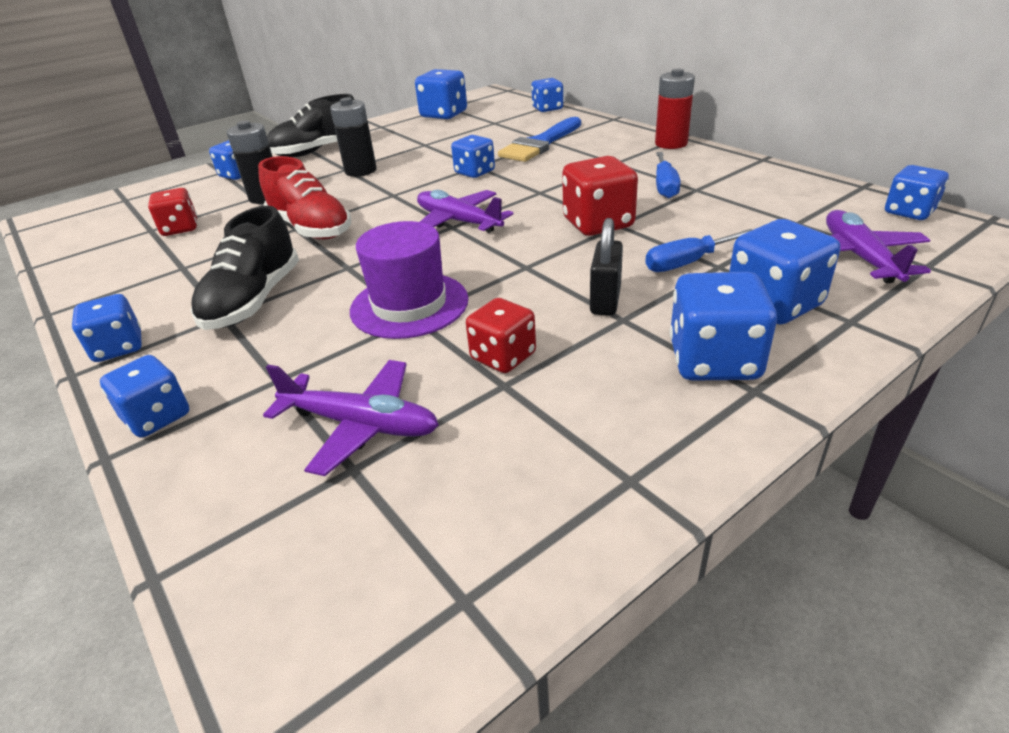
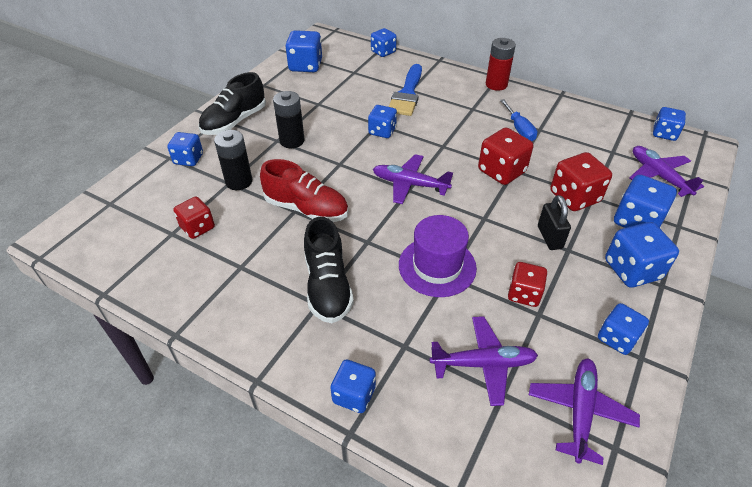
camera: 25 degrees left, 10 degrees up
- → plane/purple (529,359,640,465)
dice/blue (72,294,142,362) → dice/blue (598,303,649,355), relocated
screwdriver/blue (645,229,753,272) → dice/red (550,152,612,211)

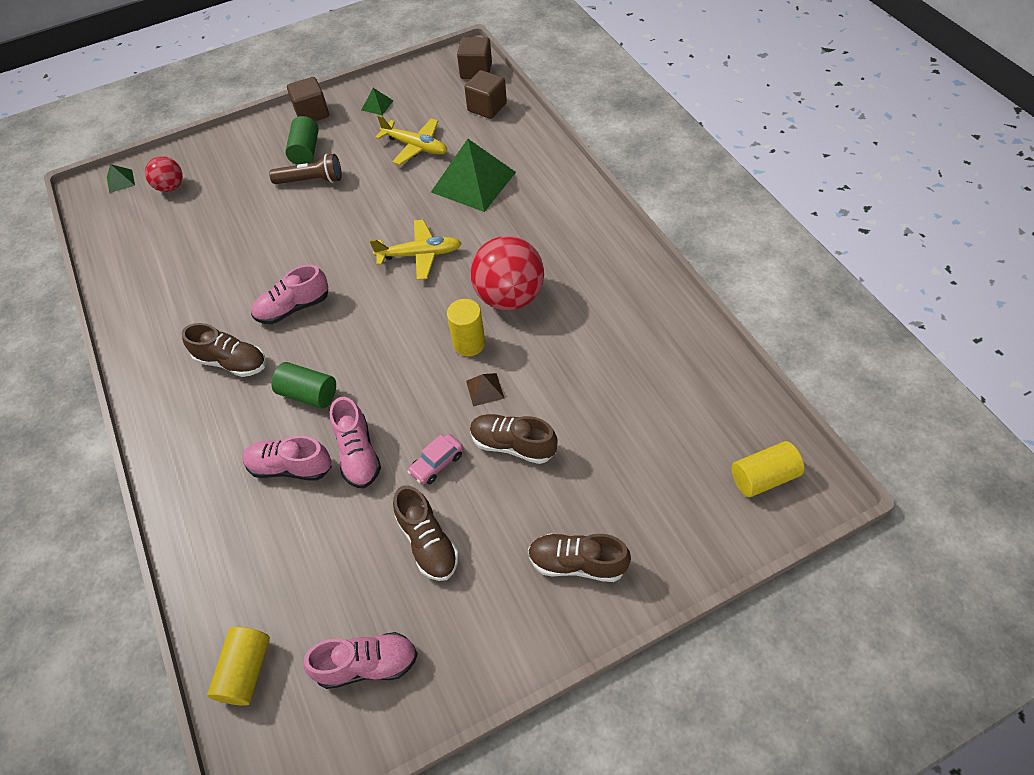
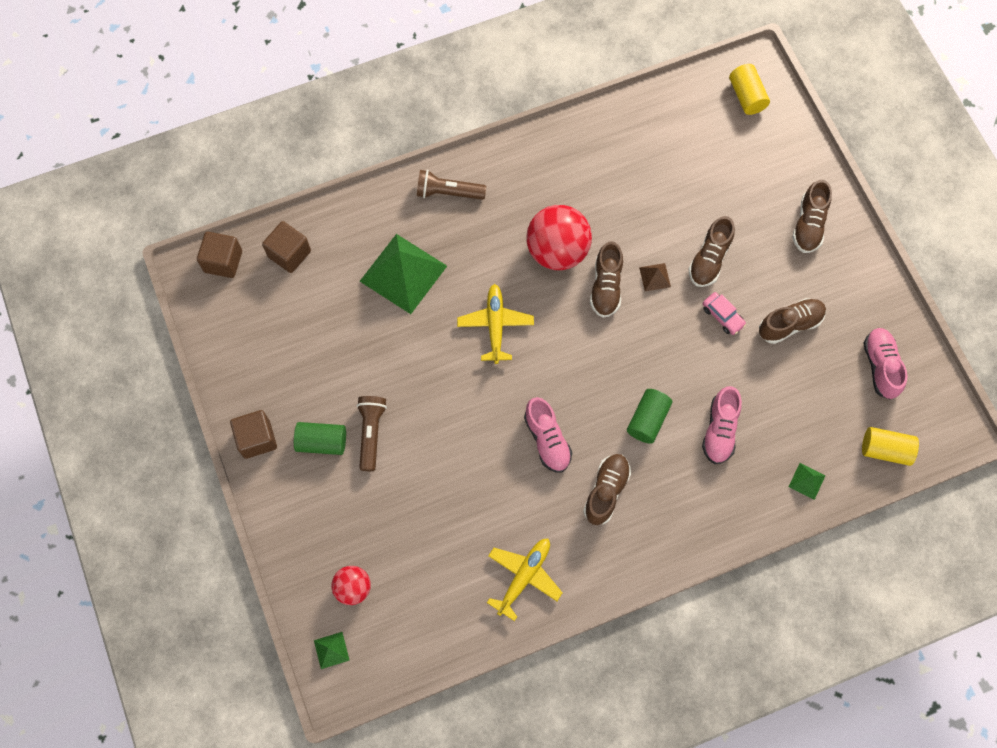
camera: 90 degrees left, 15 degrees up
shoe/pink (330,397,381,488) → -
- → flashlight/brown (417,170,486,200)
pyramid/green (361,88,393,115) → pyramid/green (789,463,825,500), relocated
plane/yellow (375,115,447,165) → plane/yellow (487,539,563,621), relocated
cylinder/yellow (447,299,485,356) → shoe/brown (590,241,623,318)

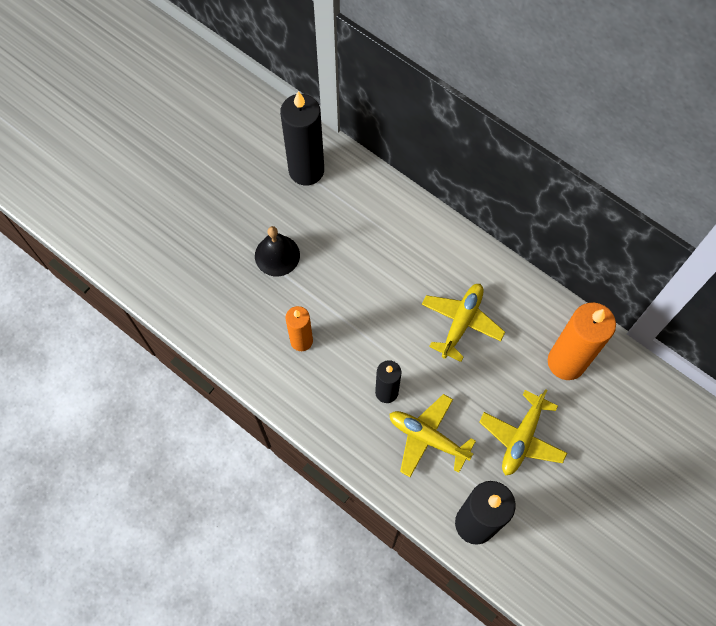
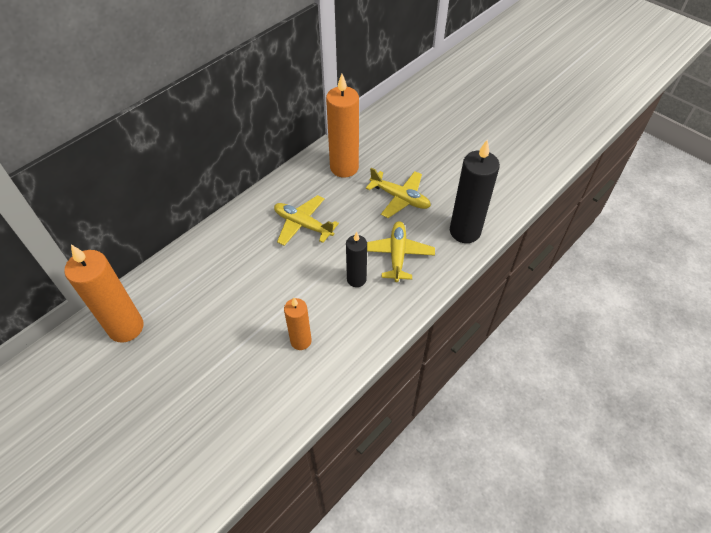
camera: 85 degrees left, 15 degrees down
bell/black (255,226,300,276) → -
candle/black (280,91,324,185) → candle/orange (64,245,143,342)
plane/yellow (389,394,476,477) → plane/yellow (367,221,435,282), 150 degrees clockwise

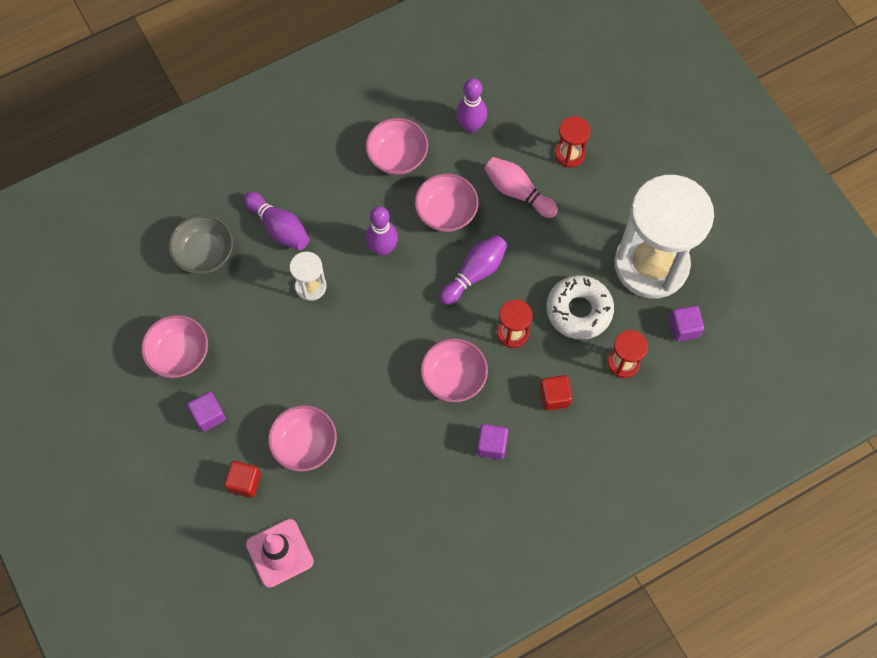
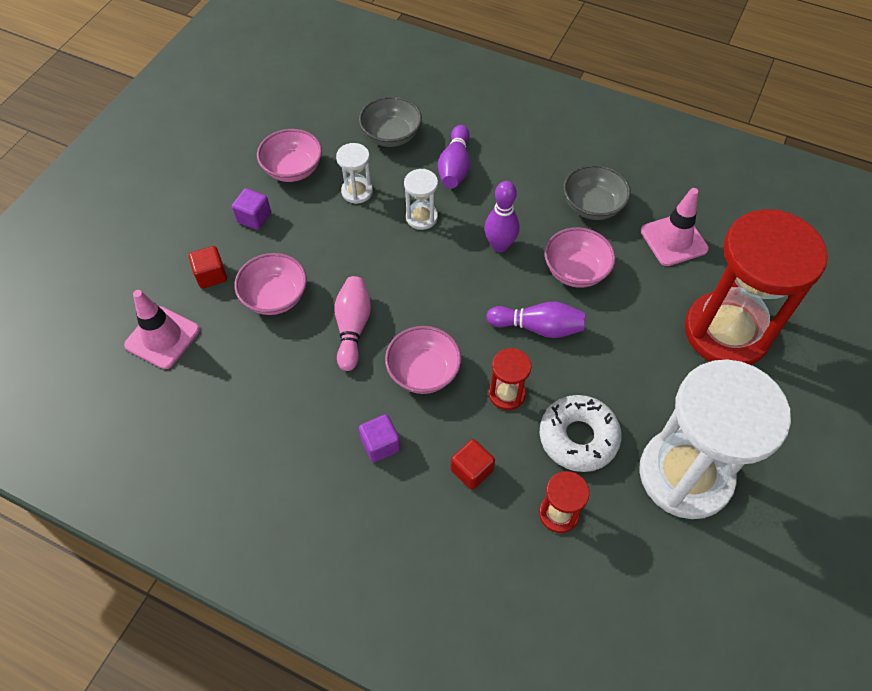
camera: 55 degrees right, 10 degrees down
cube/purple (669,306,704,341) → -
- → hourglass/white (336,143,373,204)
bowling pin/pink (484,157,558,218) → bowling pin/pink (334,276,371,371), relocated
bowling pin/purple (456,78,487,133) → traffic cone/pink (641,188,709,266)
bowl/pink (365,118,428,175) → bowl/grey (563,164,631,220)
hourglass/red (555,116,591,168) → hourglass/red (685,209,828,365), x2.40

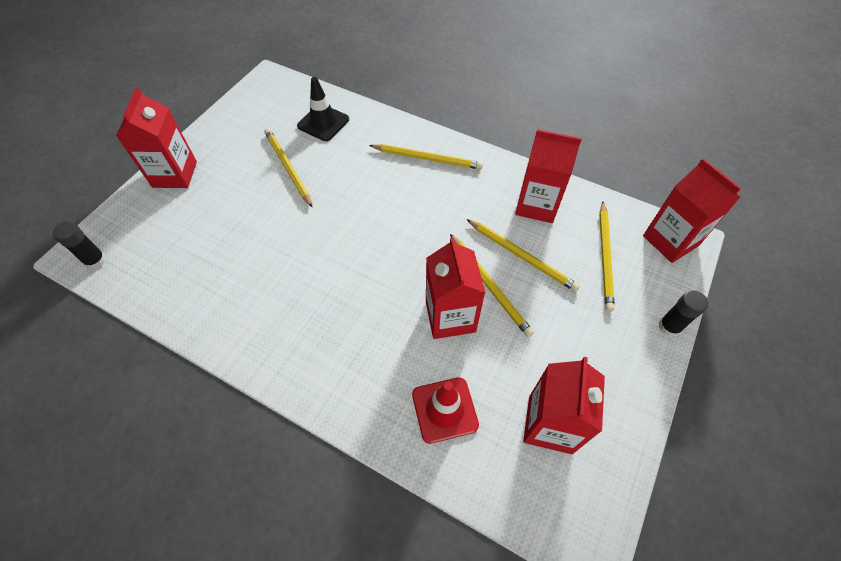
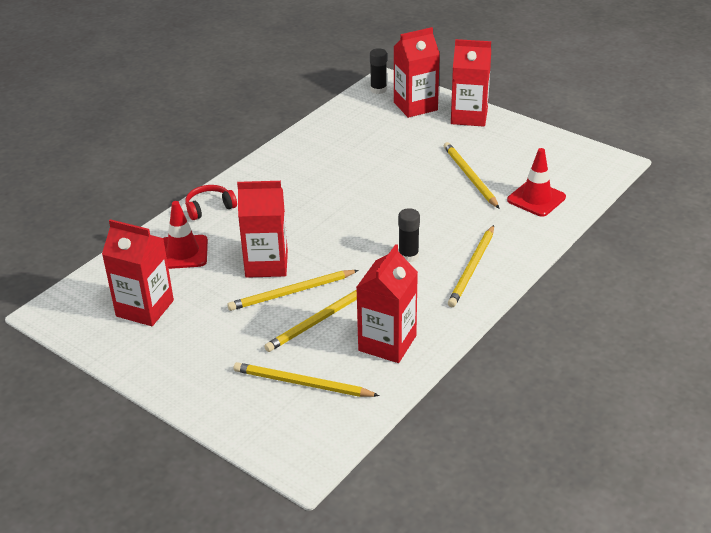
camera: 100 degrees right, 20 degrees down
- → headphones/red (185,185,237,220)
carton/red (643,158,741,263) → carton/red (393,27,440,118), relocated
glue stick/black (659,290,708,337) → glue stick/black (398,208,420,262), relocated
traffic cone/black (297,77,349,141) → traffic cone/red (507,148,566,217)
pencil/yellow (265,129,312,207) → pencil/yellow (444,142,500,209), 90 degrees counterclockwise

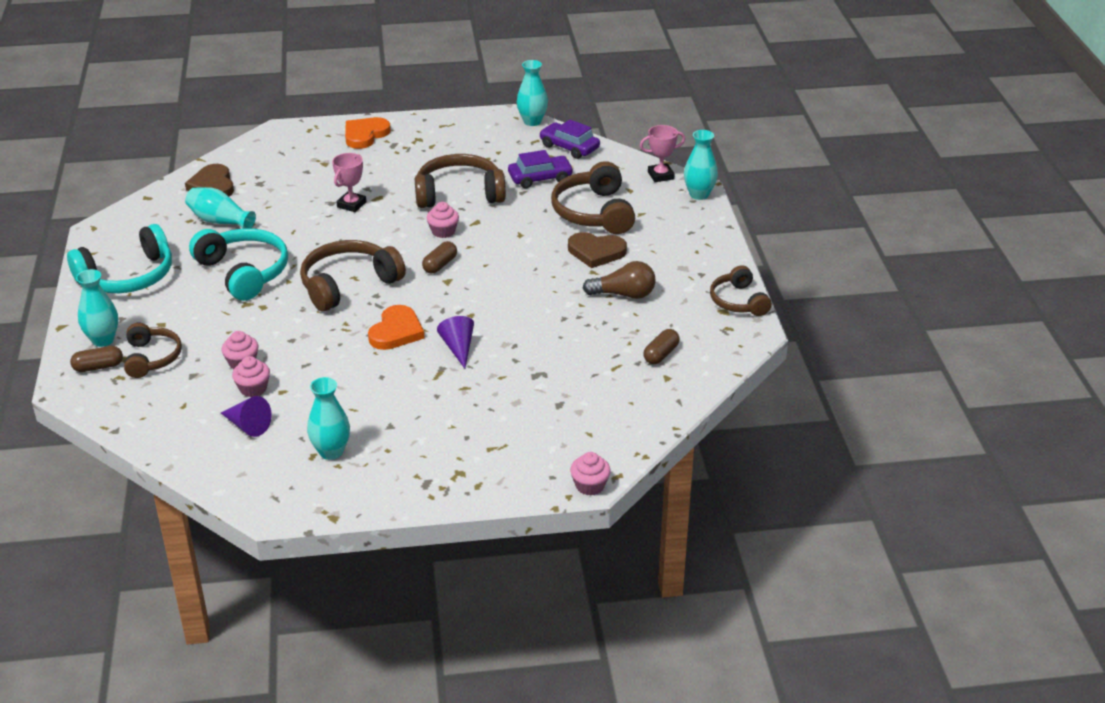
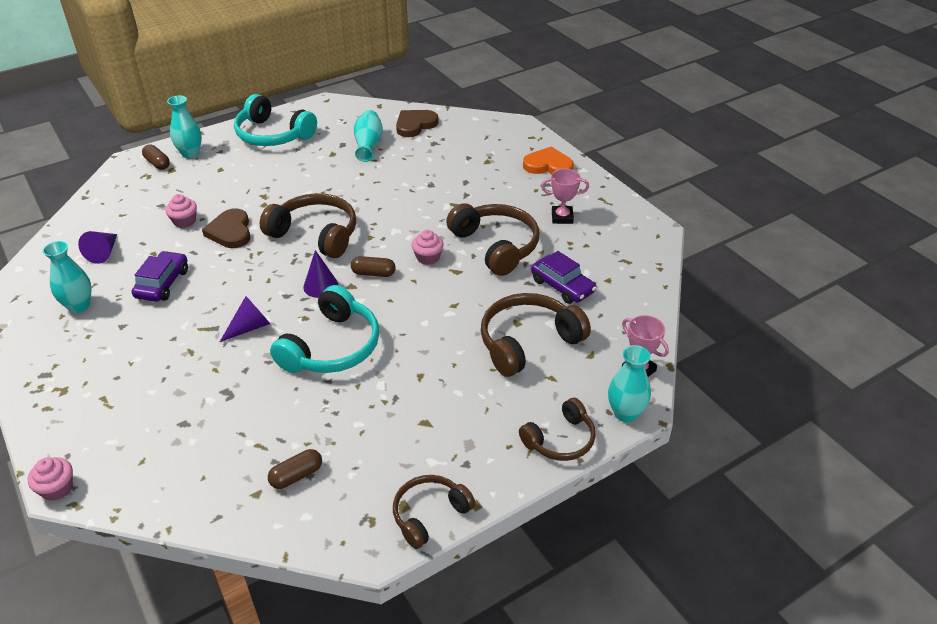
camera: 65 degrees right, 5 degrees up
cupcake/pink (232,356,270,397) → -
heart/orange (368,305,424,350) → -
vase/turquoise (517,60,548,126) → -
light bulb/brown (583,261,656,299) → -
- → cone/purple (303,250,338,298)
headphones/brown (124,323,182,378) → headphones/brown (519,398,596,461), relocated
headphones/turquoise (189,228,288,301) → headphones/turquoise (270,285,379,373), relocated
trophy/pink (332,153,366,212) → trophy/pink (541,169,589,224), relocated
car/purple (540,119,600,159) → car/purple (132,251,188,302), relocated
heart/brown (568,232,627,268) → heart/brown (202,208,251,248), relocated
capsule/brown (643,329,680,364) → capsule/brown (268,449,322,489), 45 degrees counterclockwise

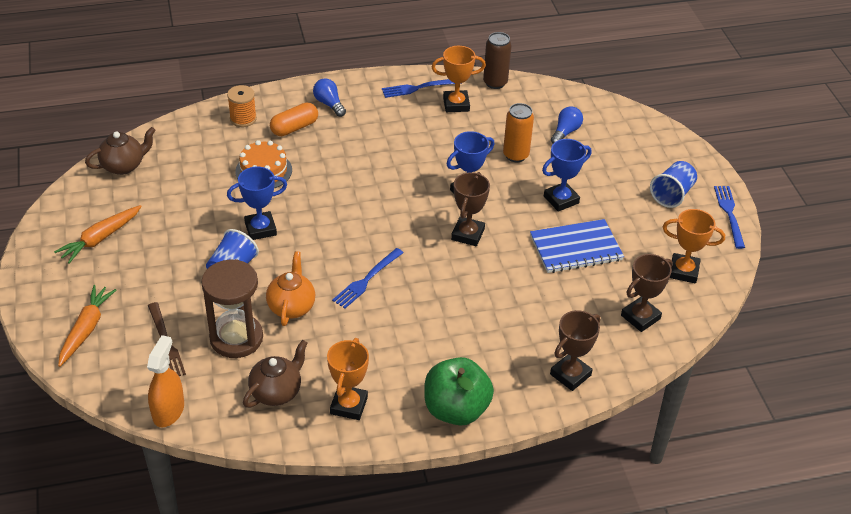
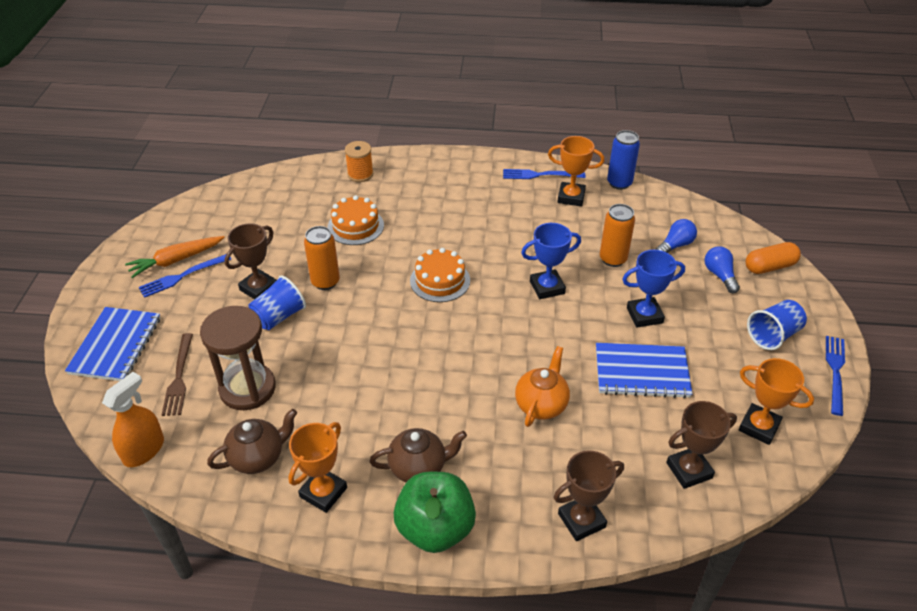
camera: 20 degrees right, 0 degrees up
- → cake/orange (410,248,470,302)
teapot/brown (85,127,156,175) → teapot/brown (370,428,467,482), relocated
teapot/orange (266,251,315,326) → teapot/orange (515,346,570,427), relocated
capsule/orange (270,102,318,136) → capsule/orange (745,242,801,274), relocated
light bulb/blue (313,78,346,117) → light bulb/blue (705,246,740,293), relocated
fork/blue (332,248,403,308) → fork/blue (139,254,231,298), relocated
trophy/brown (451,172,490,246) → trophy/brown (224,223,277,299), relocated
carrot/orange (58,285,116,367) → notebook/blue (65,307,161,381)
trophy/blue (227,166,287,240) → can/orange (304,226,340,290)
can/brown (483,32,512,89) → can/blue (607,130,640,190)

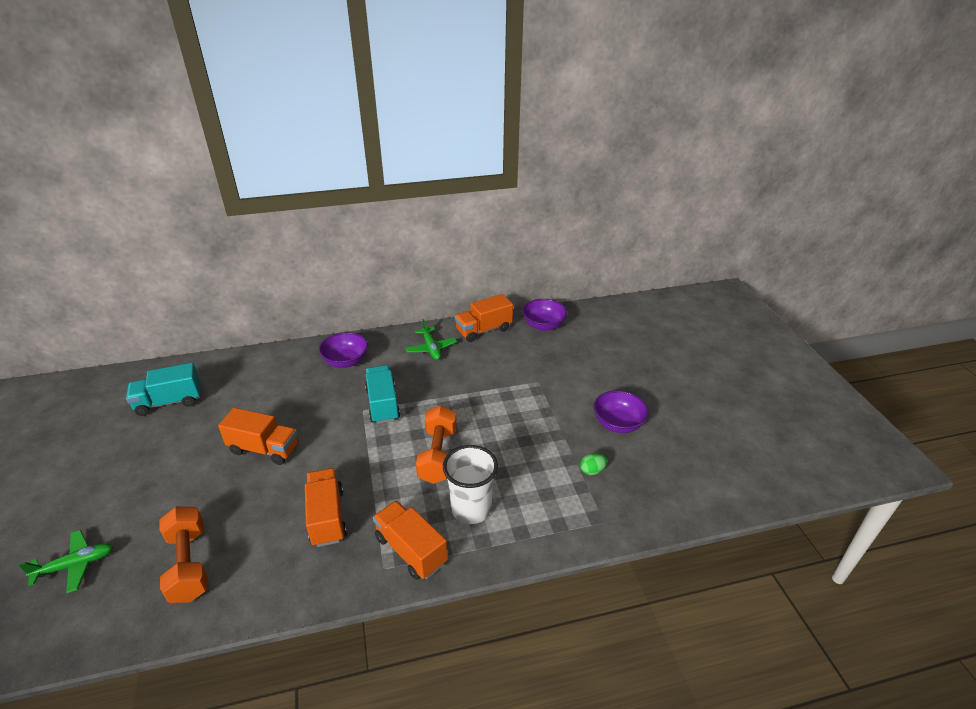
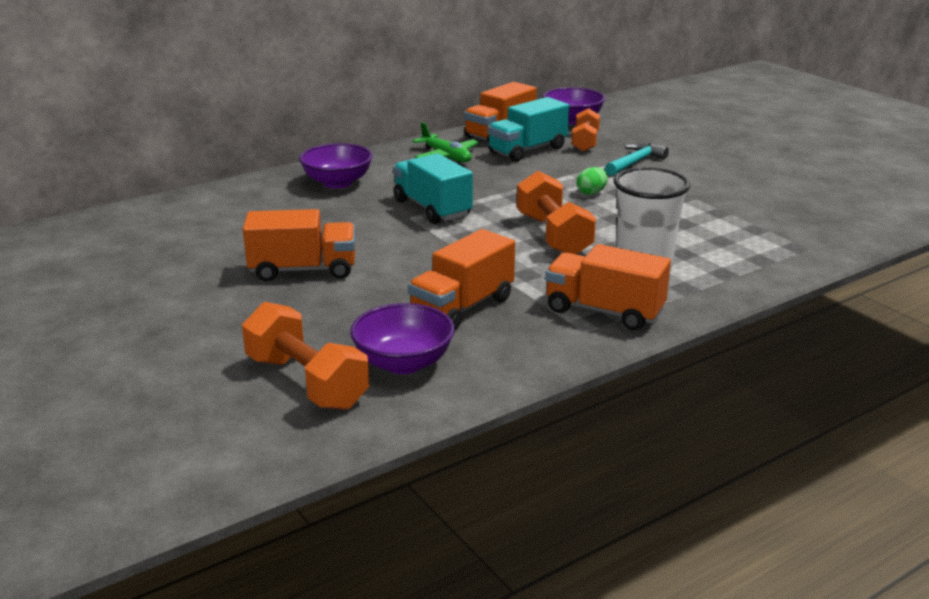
camera: 20 degrees left, 10 degrees down
plane/green (19,530,113,593) → -
- → dumbbell/orange (572,108,600,152)
- → hammer/turquoise (605,143,669,176)
truck/turquoise (126,363,201,416) → truck/turquoise (488,97,569,162), relocated
egg/green (580,453,607,475) → egg/green (577,167,608,195), relocated
bowl/purple (594,390,649,433) → bowl/purple (350,303,455,374), relocated
truck/orange (305,468,347,547) → truck/orange (408,229,515,330), 105 degrees counterclockwise

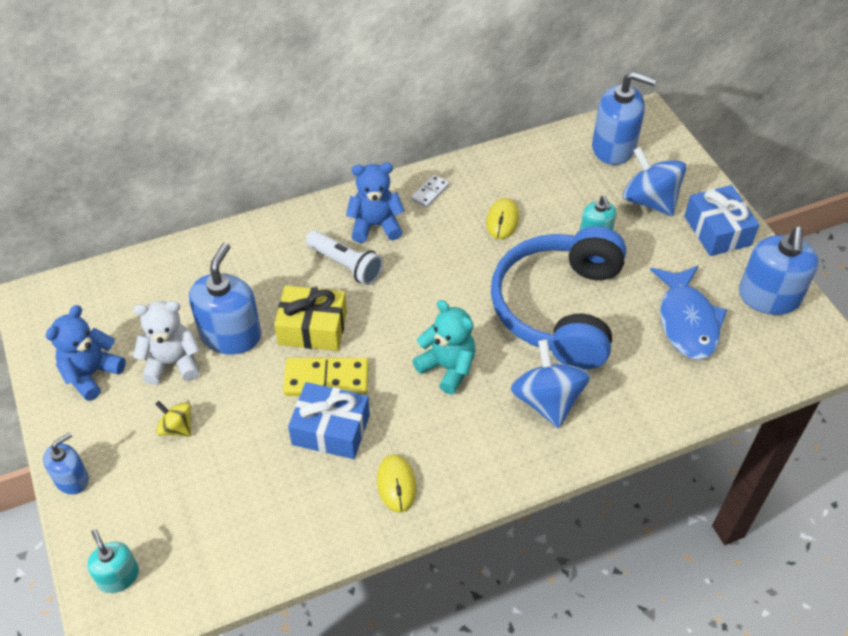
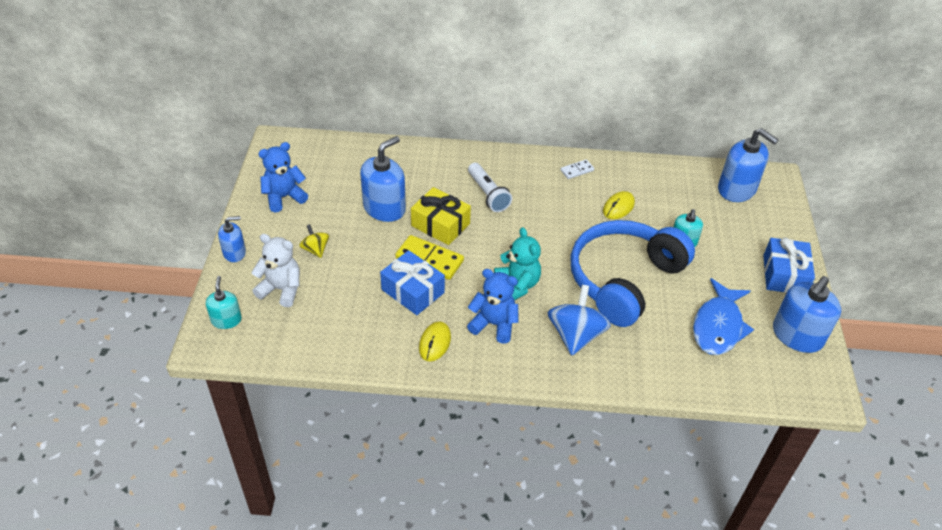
camera: 25 degrees right, 5 degrees down
spinning top/blue (623,147,686,216) → -
teddy bear/white (133,301,200,385) → teddy bear/white (251,234,300,307), relocated
teddy bear/blue (346,162,405,243) → teddy bear/blue (467,269,519,344), relocated

